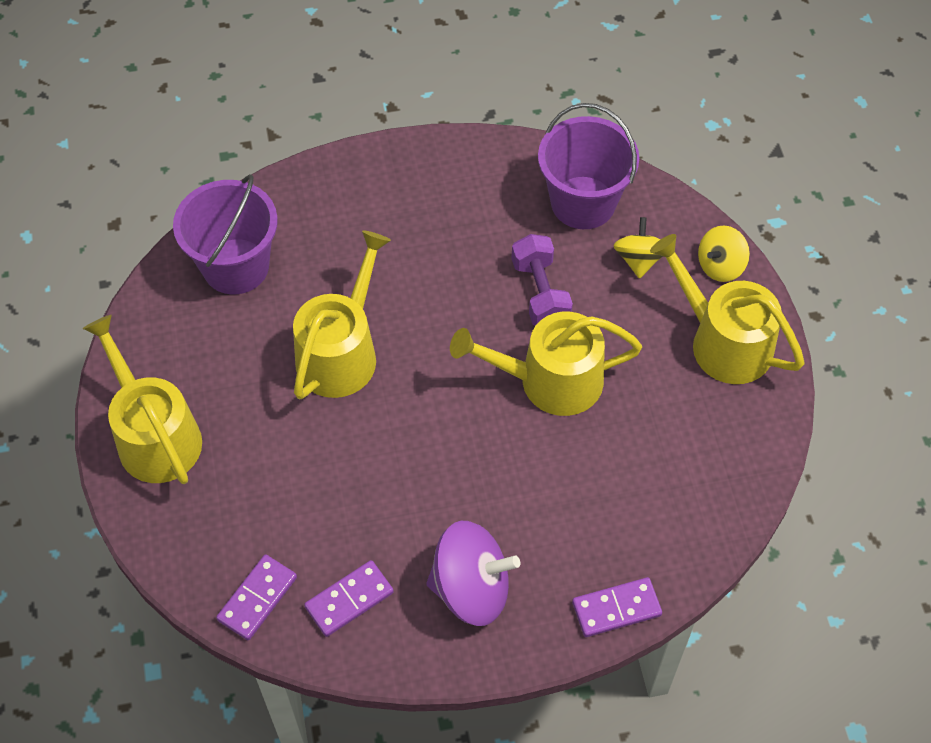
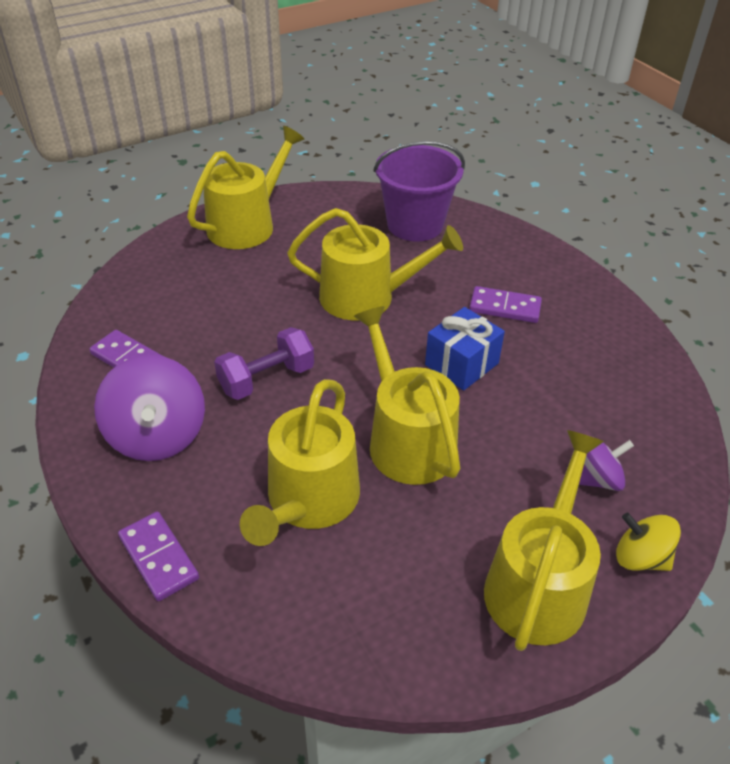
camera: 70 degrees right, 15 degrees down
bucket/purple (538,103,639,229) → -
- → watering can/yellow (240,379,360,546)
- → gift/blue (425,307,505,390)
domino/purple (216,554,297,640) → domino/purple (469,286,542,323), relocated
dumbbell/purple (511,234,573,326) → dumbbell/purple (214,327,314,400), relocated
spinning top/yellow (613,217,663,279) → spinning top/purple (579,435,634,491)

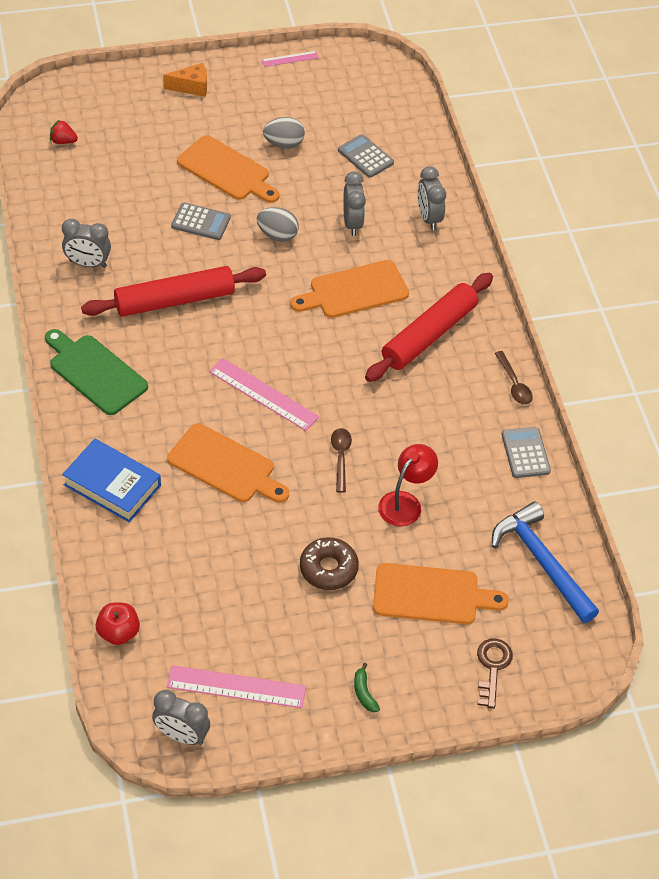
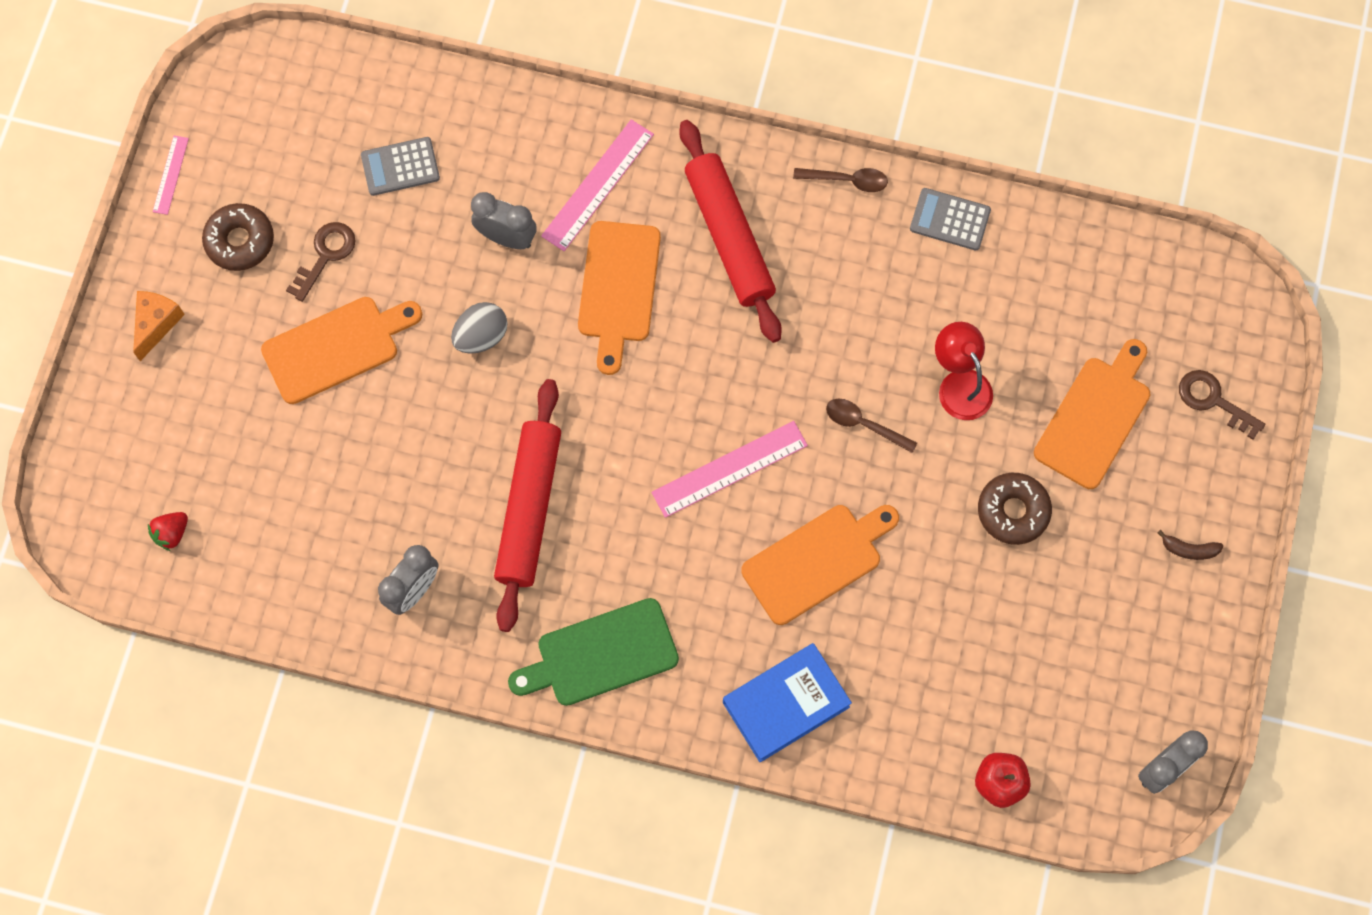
camera: 60 degrees left, 20 degrees up
calculator/grey (171,202,231,240) → -
clock/grey (417,166,446,230) → -
hammer/blue (492,502,599,623) → -
- → donut/brown (202,203,274,271)
ruler/pink (167,665,306,708) → ruler/pink (541,119,654,251), relocated
egg/grey (263,117,305,149) → key/brown (286,222,356,302)
banana/green (354,663,380,712) → banana/brown (1157,530,1223,560)

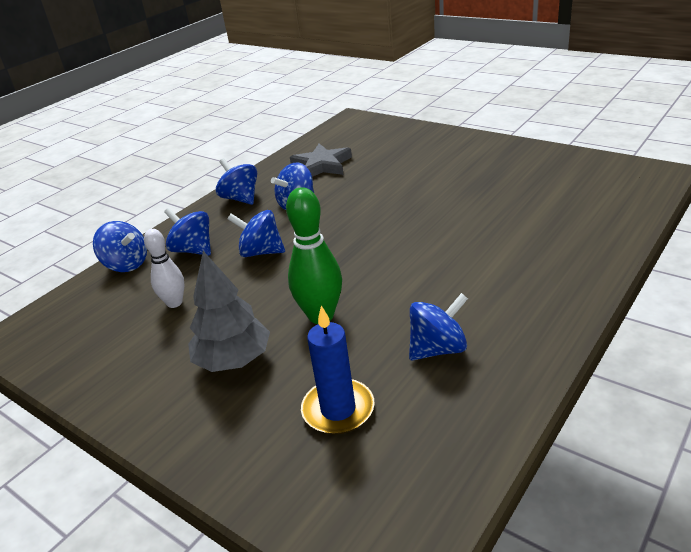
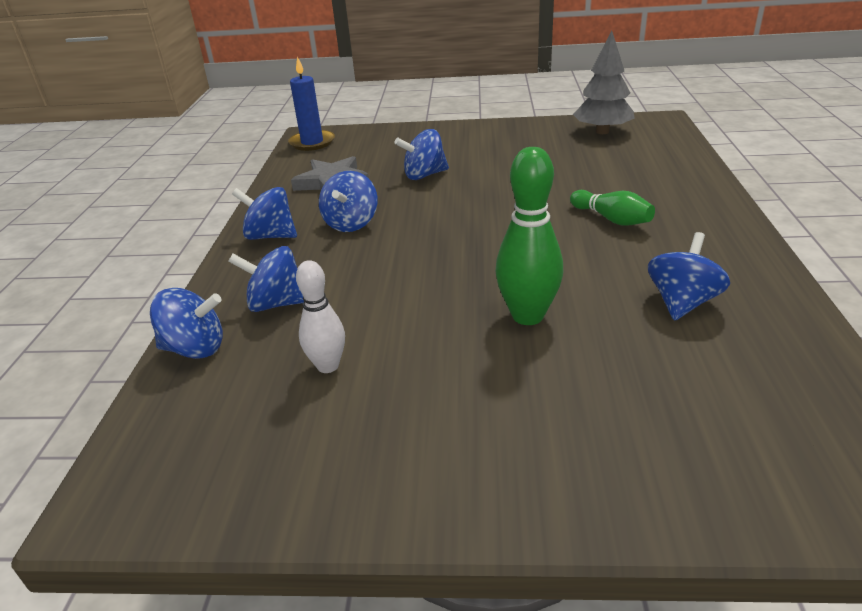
camera: 35 degrees left, 0 degrees up
- → bowling pin/green (570,190,655,226)
tree/grey (188,251,270,372) → tree/grey (573,30,635,134), relocated
spinning top/blue (227,210,285,257) → spinning top/blue (394,129,449,180), relocated
candle/blue (301,306,374,434) → candle/blue (288,57,335,151), relocated

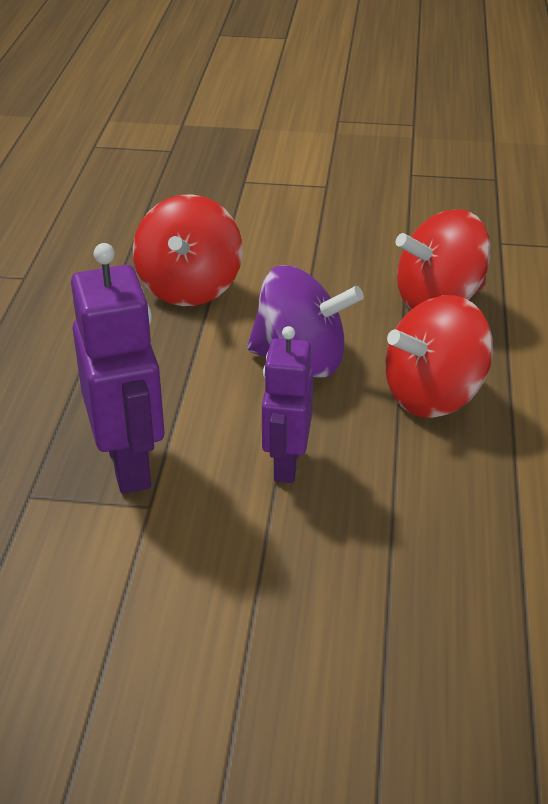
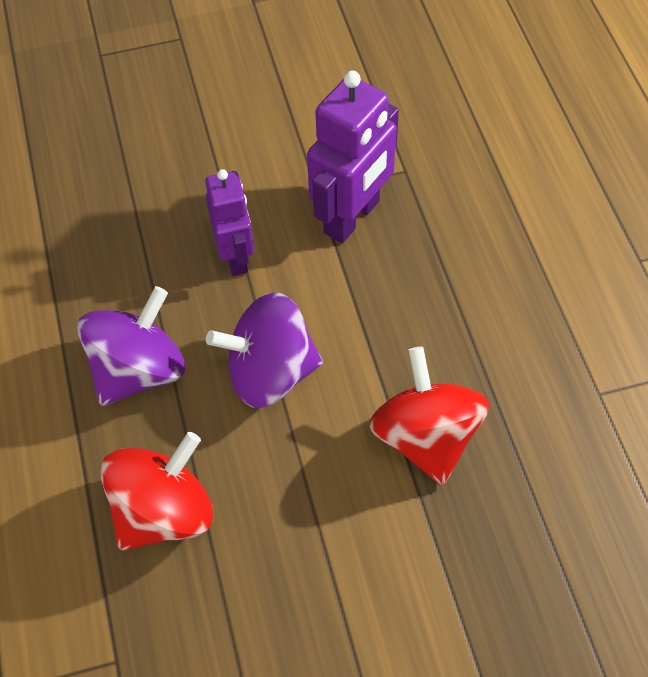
camera: 160 degrees right, 20 degrees up
spinning top/red (385,295,493,418) → spinning top/purple (77,286,185,406)
robot/purple (71,243,165,494) → robot/purple (307,71,399,243), 105 degrees counterclockwise

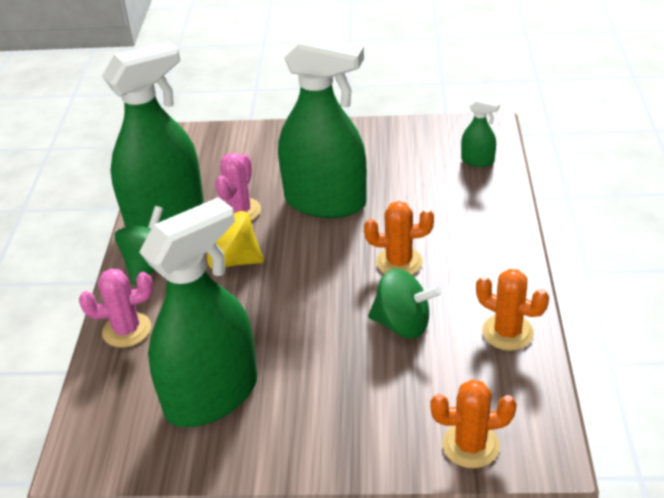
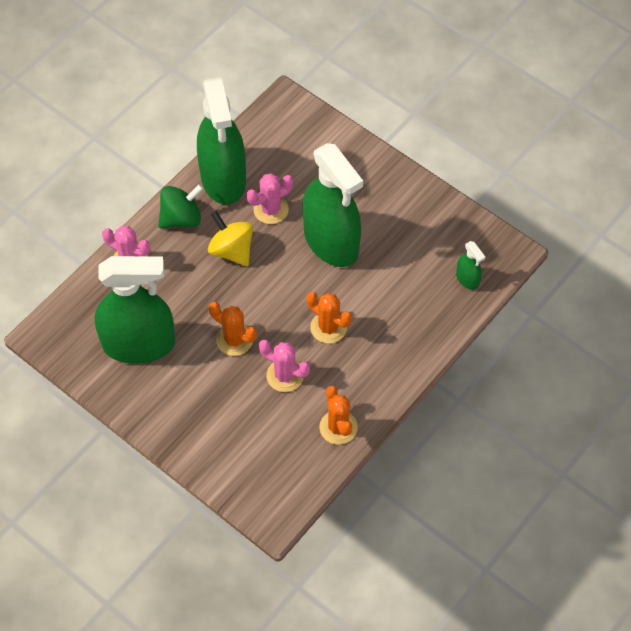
camera: 35 degrees right, 20 degrees up
cactus/orange (430,379,517,468) → cactus/orange (209,302,257,356), relocated
spinning top/green (368,269,442,339) → cactus/pink (259,340,310,392)
spray bottle/green (102,41,204,228) → spray bottle/green (197,77,246,205), 75 degrees clockwise

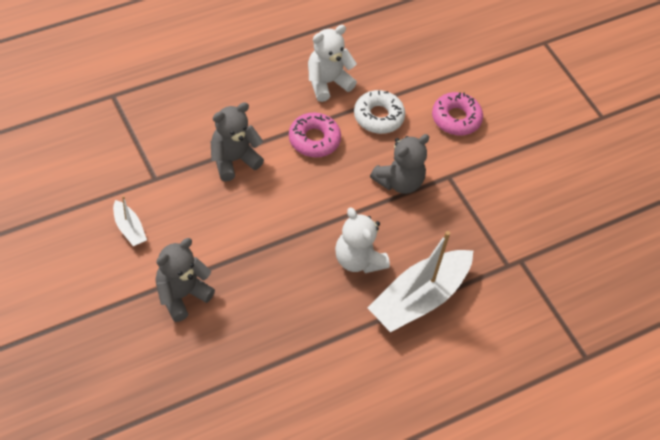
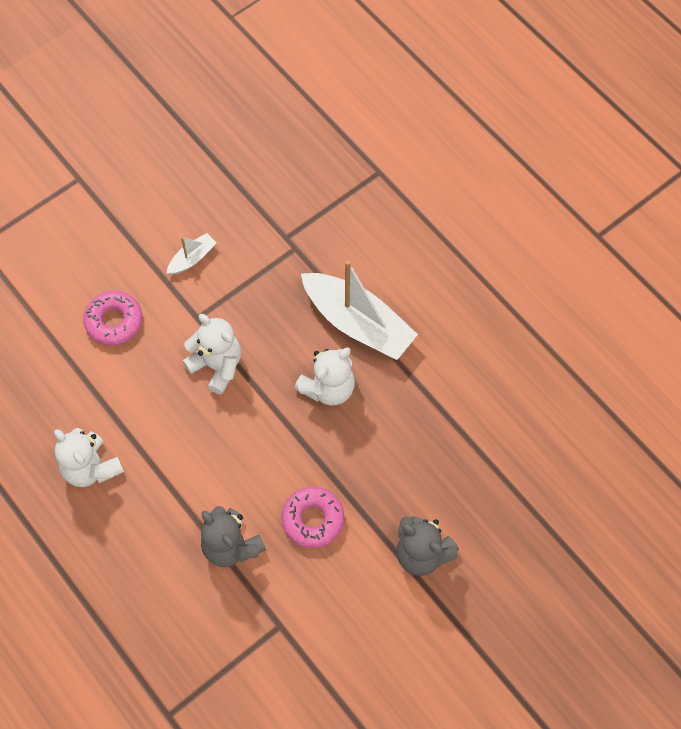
camera: 95 degrees left, 10 degrees up
donut/white (354,90,405,134) → -
boat/white (113,196,147,246) → boat/white (167,233,217,275), relocated
donut/pink (289,113,341,157) → donut/pink (281,487,344,548), relocated
teddy bear/grey (370,134,430,194) → teddy bear/white (183,314,241,395)

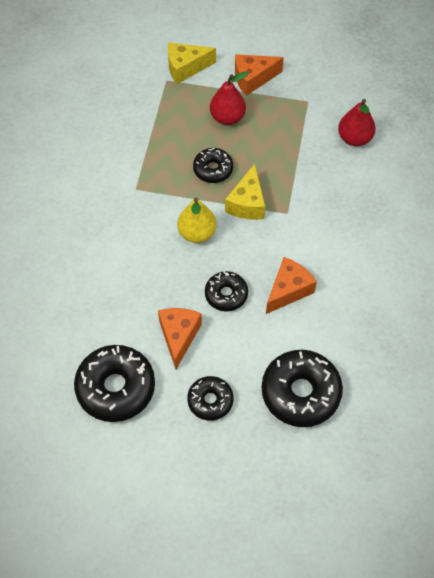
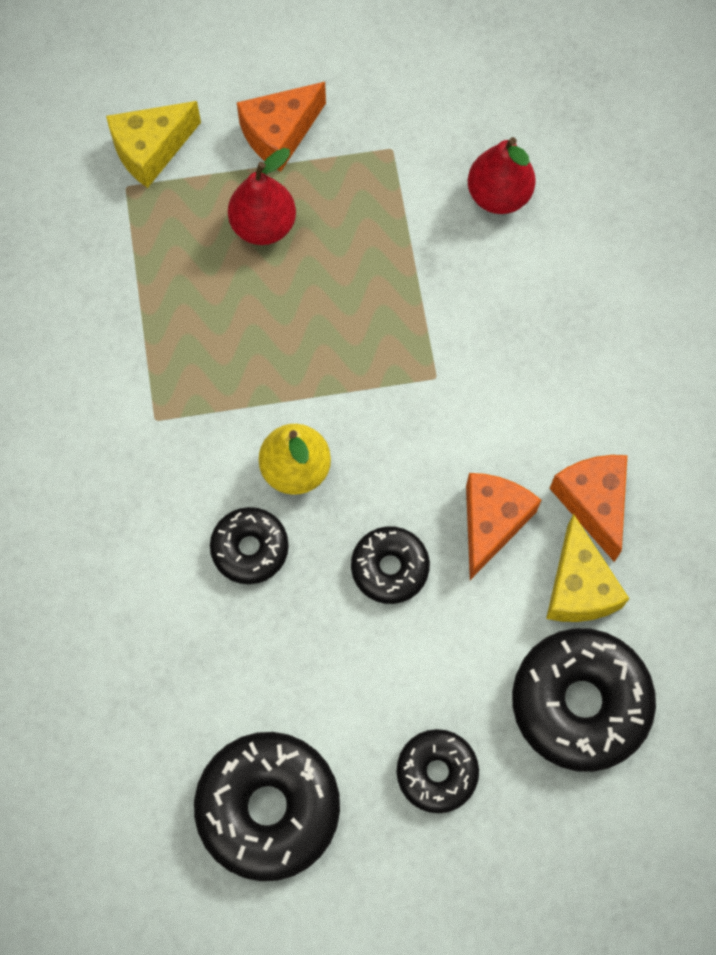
camera: 20 degrees left, 10 degrees up
cheese/orange (158,308,202,369) → cheese/orange (549,455,628,562), relocated
donut/black (193,148,233,183) → donut/black (210,507,289,584), relocated
cheese/yellow (225,164,265,220) → cheese/yellow (546,514,629,622), relocated

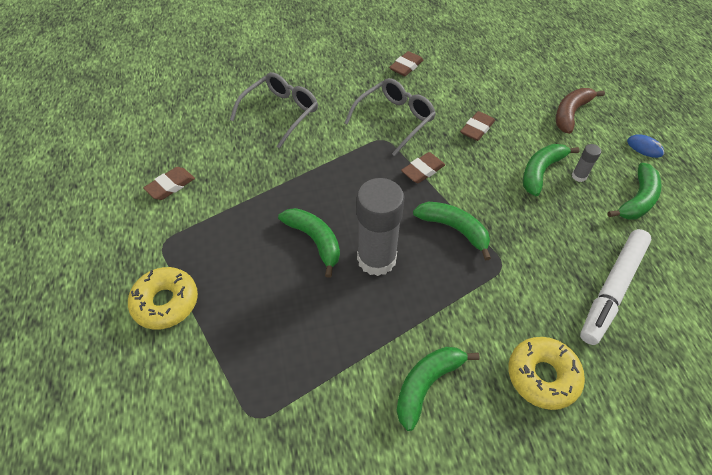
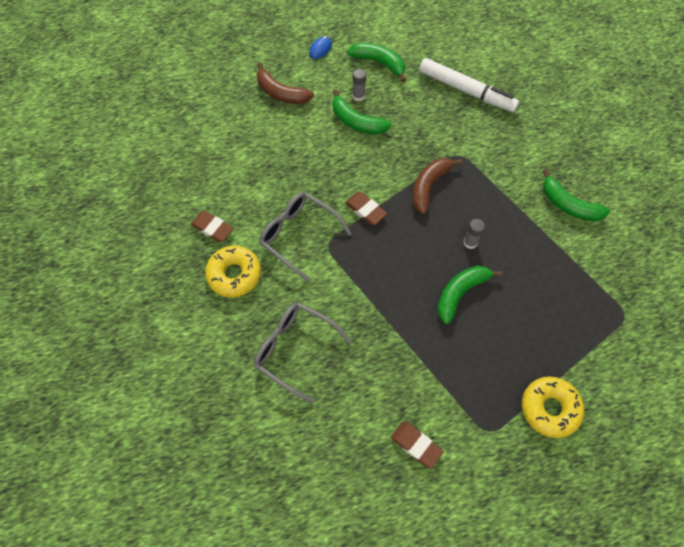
camera: 95 degrees left, 10 degrees up
eraser/brown (460,111,495,141) → -
donut/yellow (508,337,585,410) → donut/yellow (205,246,261,298), relocated
banana/green (413,202,491,261) → banana/brown (412,158,463,214)
glue stick/grey (357,178,404,276) → glue stick/grey (464,219,485,249), x0.42

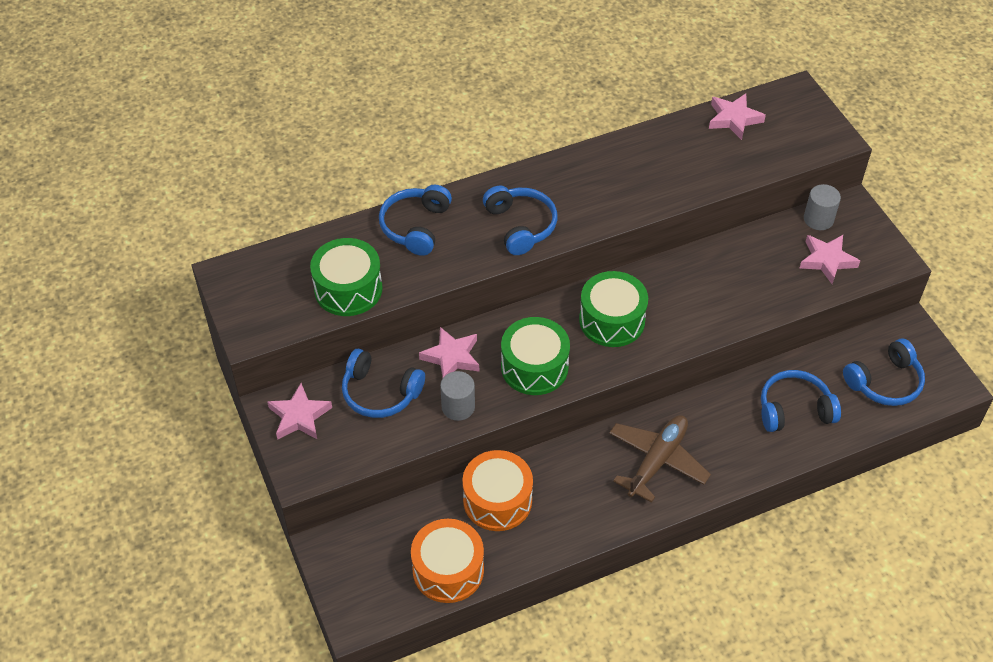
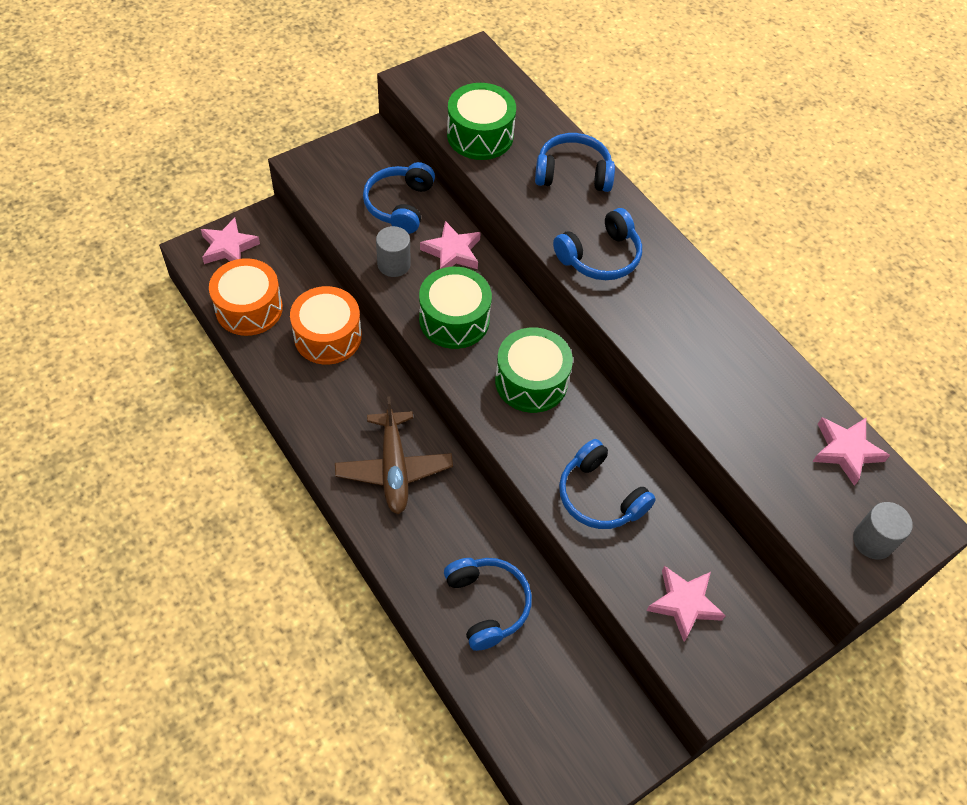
camera: 75 degrees right, 5 degrees up
star/pink (267,383,332,440) → star/pink (201,217,260,264), relocated
cylinder/grey (804,184,841,230) → cylinder/grey (853,502,913,559), relocated
headphones/blue (843,339,925,406) → headphones/blue (559,439,656,529), relocated
plane/brown (609,415,711,503) → plane/brown (335,396,453,514), 60 degrees clockwise

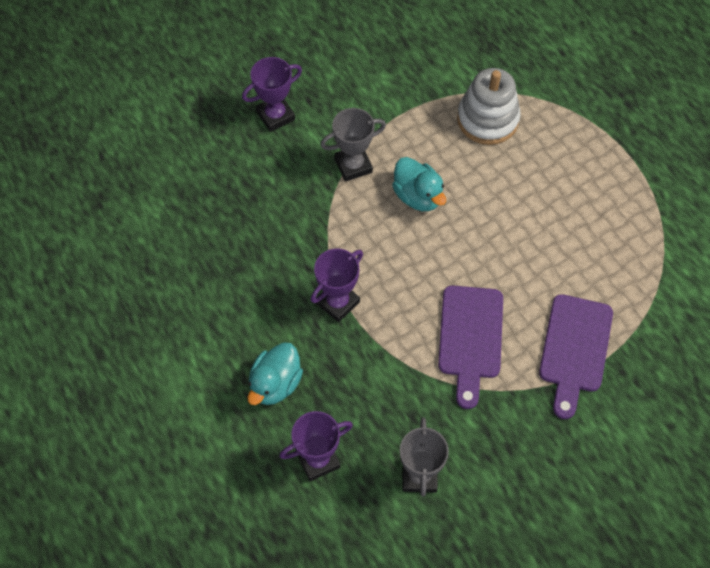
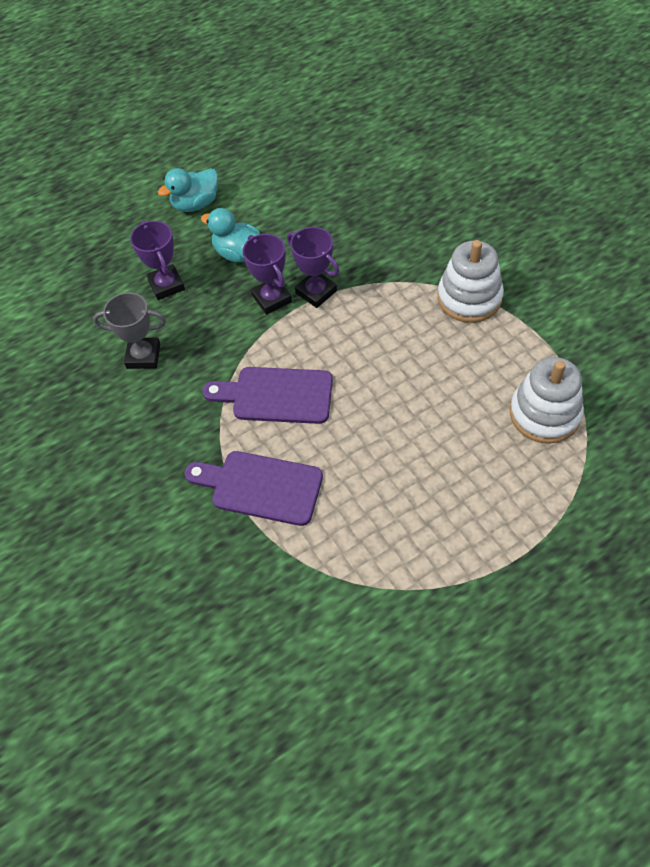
camera: 95 degrees right, 5 degrees down
trophy/purple (242,57,302,132) → trophy/purple (243,234,292,315), relocated
duck/turquoise (392,157,446,211) → duck/turquoise (158,168,218,212), relocated
trophy/grey (320,108,386,182) → stacking toy/white (438,240,504,323)

